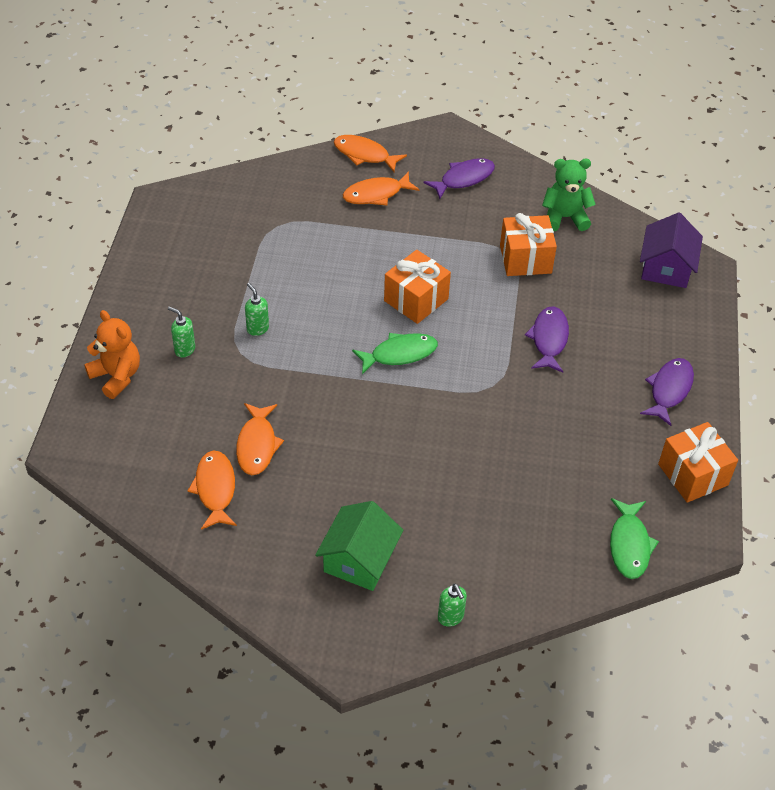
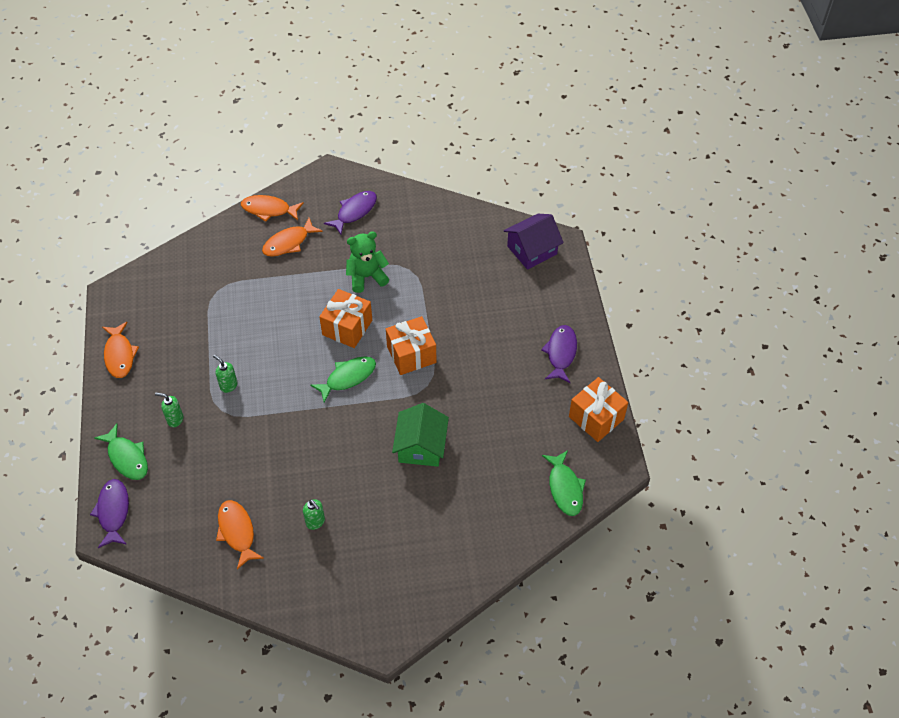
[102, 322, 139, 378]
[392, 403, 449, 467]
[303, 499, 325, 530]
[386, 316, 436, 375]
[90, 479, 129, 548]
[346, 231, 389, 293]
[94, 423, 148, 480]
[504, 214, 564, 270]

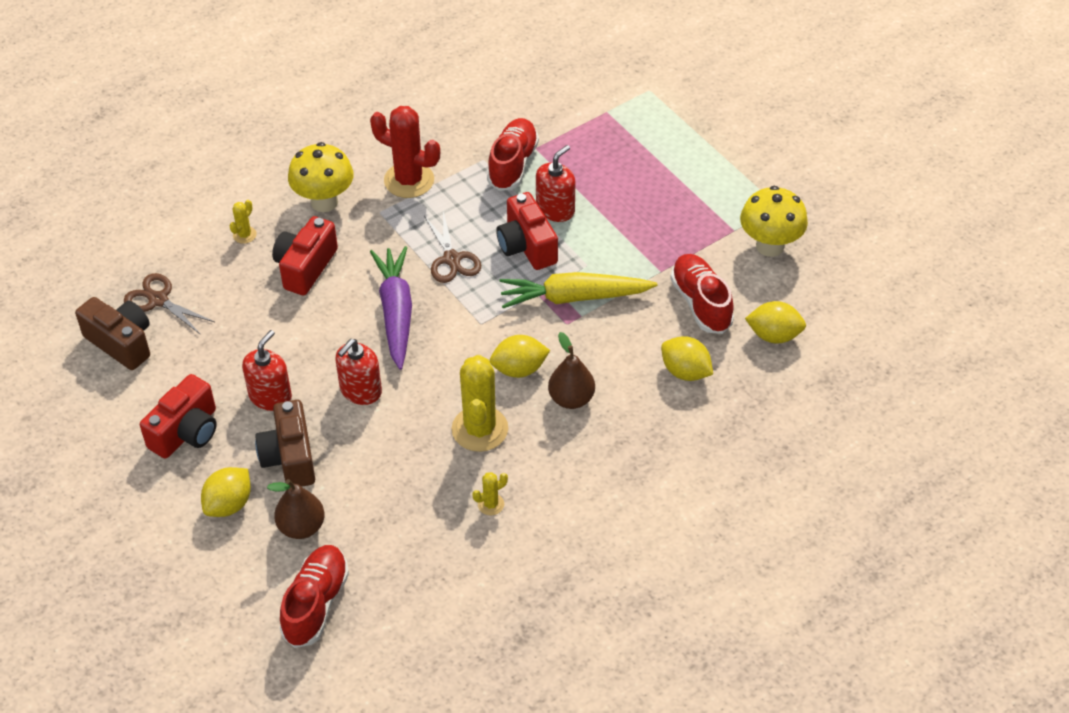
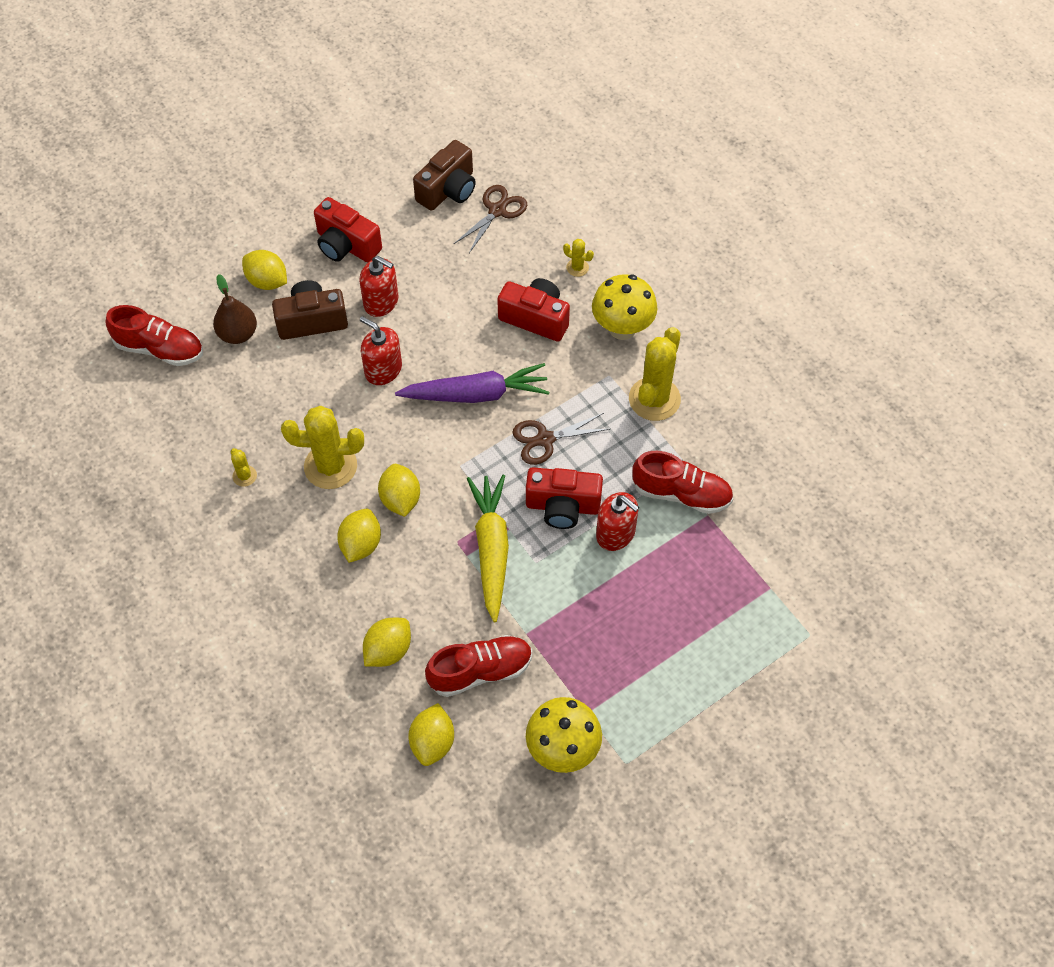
[337, 509, 381, 563]
[629, 327, 681, 421]
[526, 467, 603, 529]

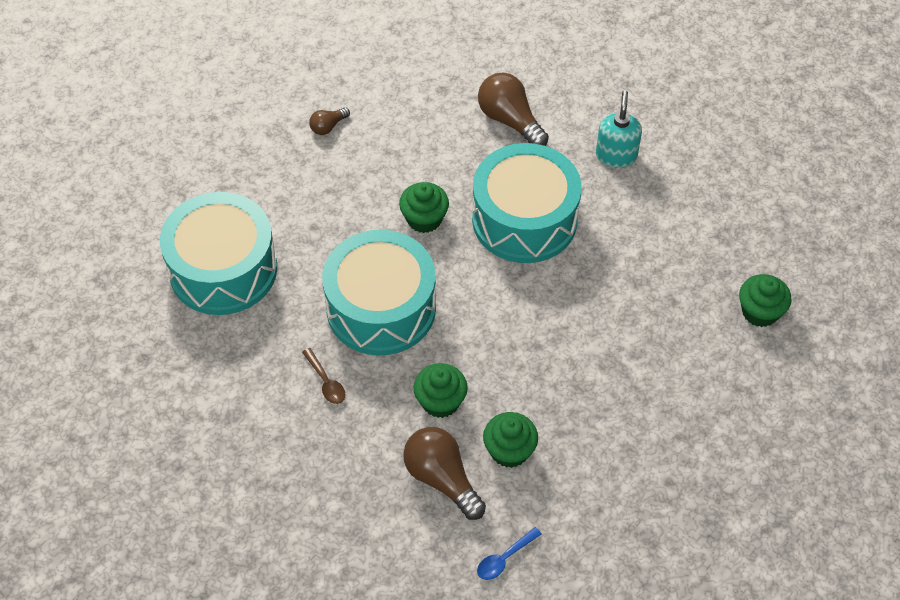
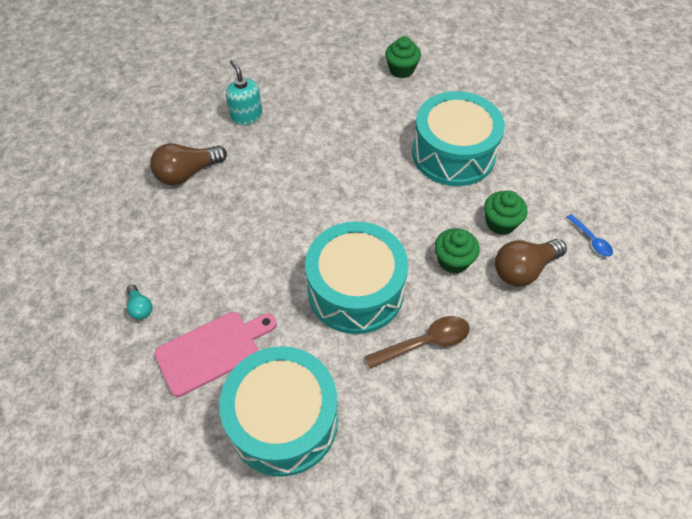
[399, 182, 449, 233] (first image)
[154, 312, 277, 397]
[412, 91, 505, 186]
[127, 285, 152, 320]
[226, 60, 262, 125]
[365, 316, 470, 369]

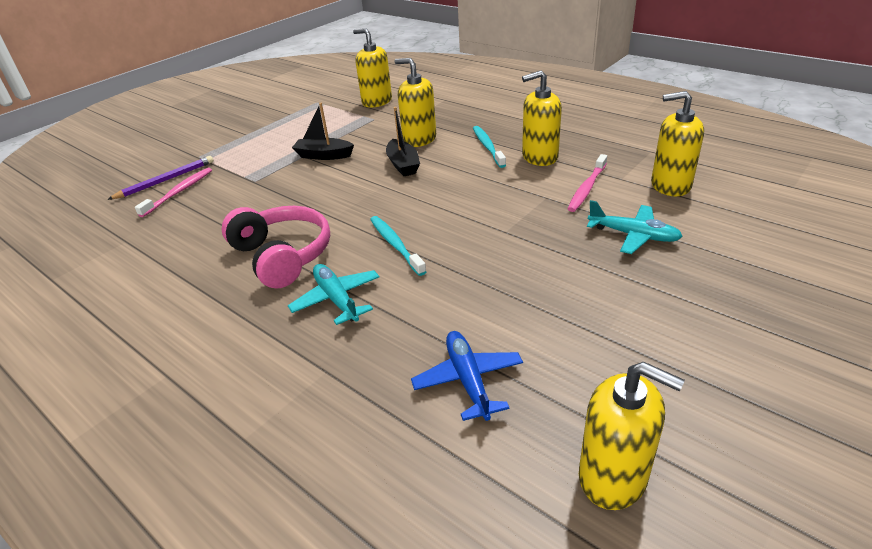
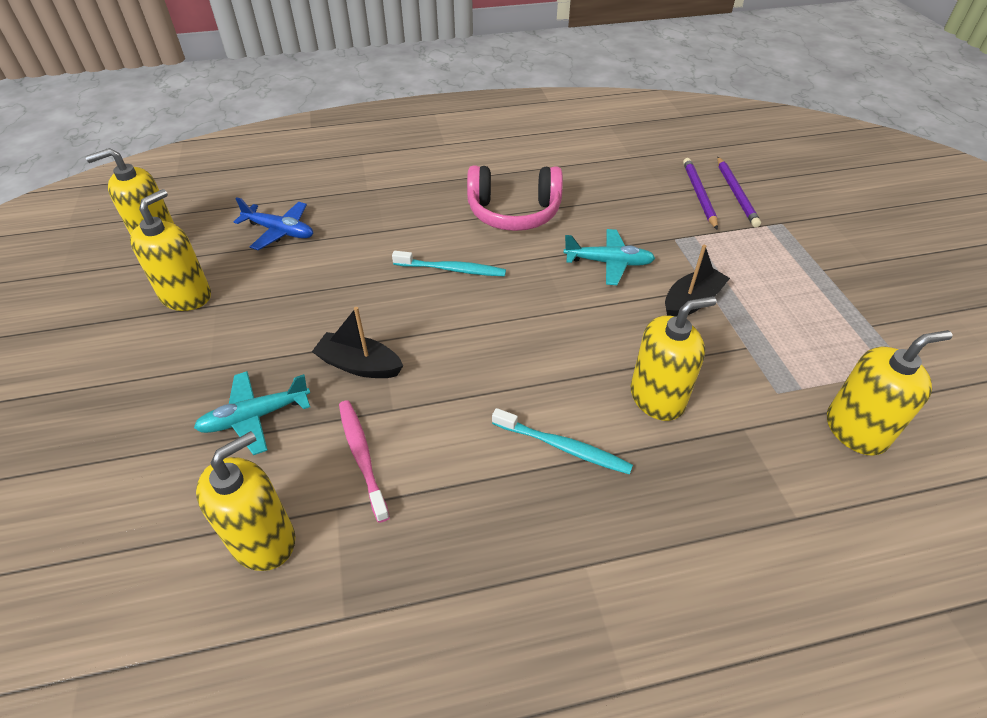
[564, 229, 655, 285]
[312, 307, 403, 378]
[130, 189, 211, 311]
[683, 158, 718, 230]

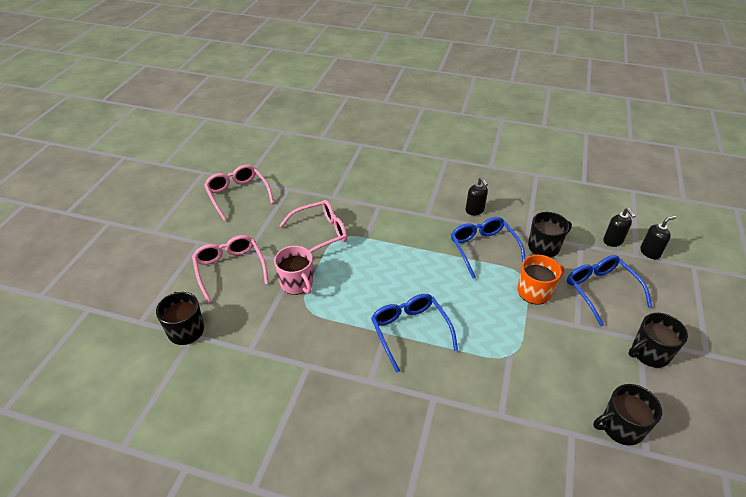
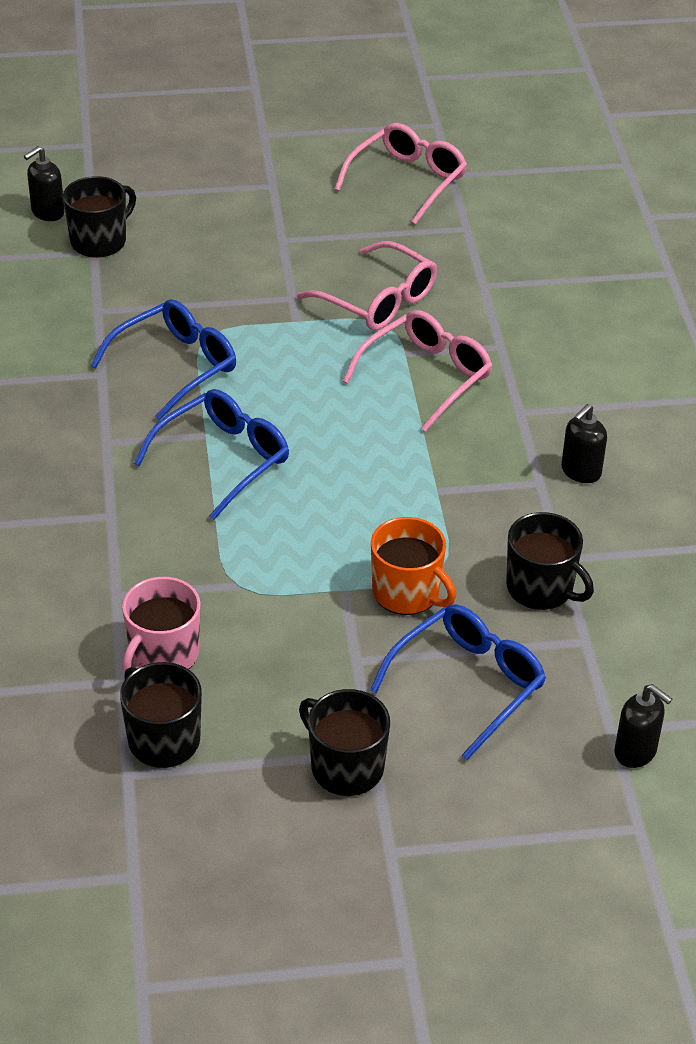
[343, 310, 492, 432]
[122, 577, 201, 673]
[90, 299, 236, 420]
[24, 146, 65, 221]

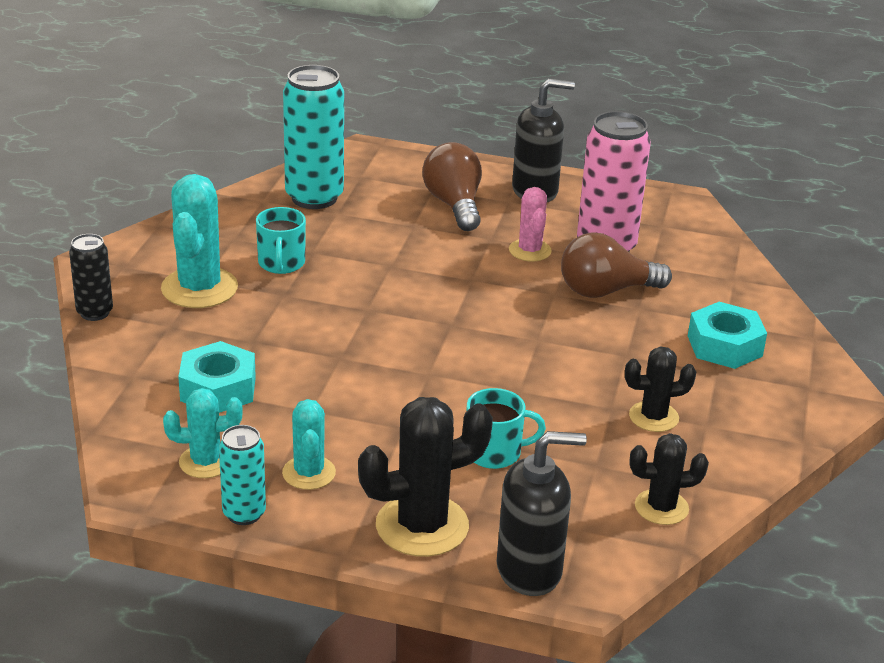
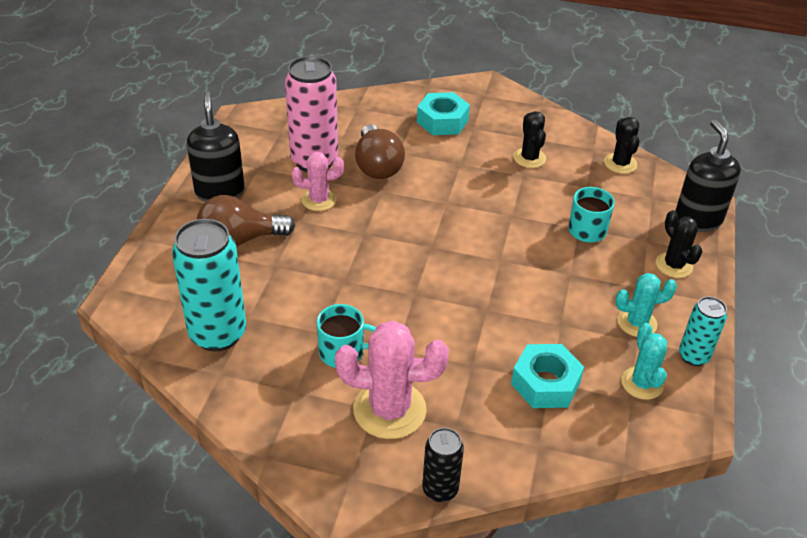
[335, 321, 449, 439]
[656, 210, 703, 278]

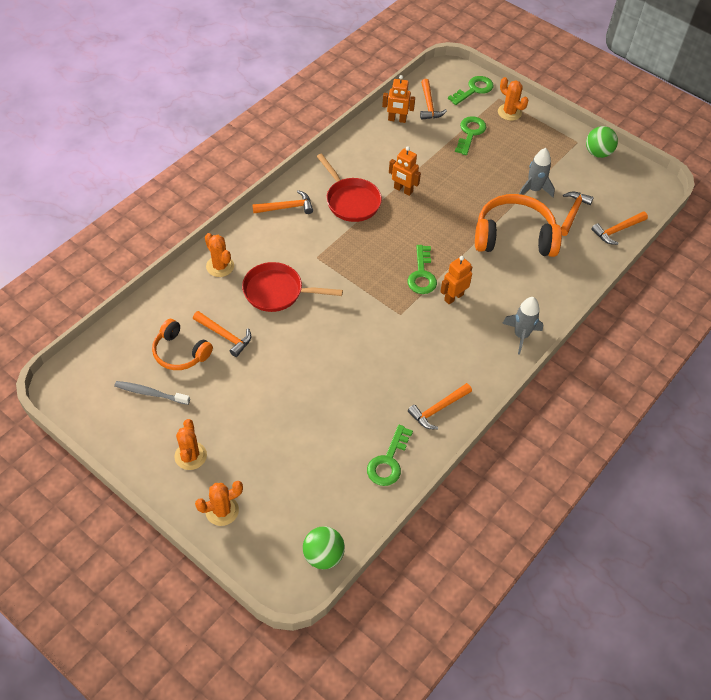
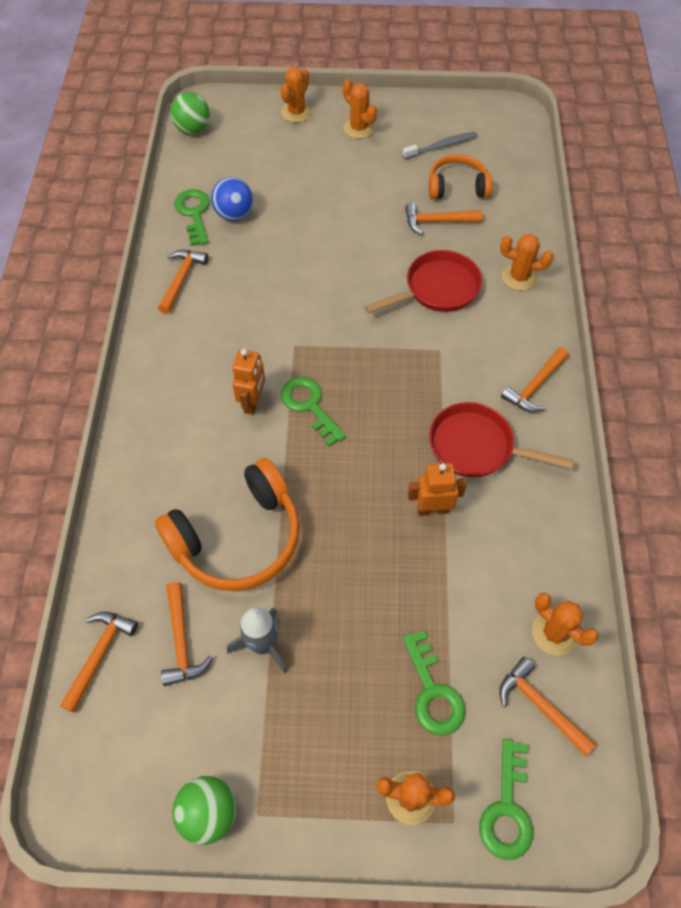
[502, 297, 544, 355] (first image)
[211, 177, 253, 221]
[532, 593, 598, 656]

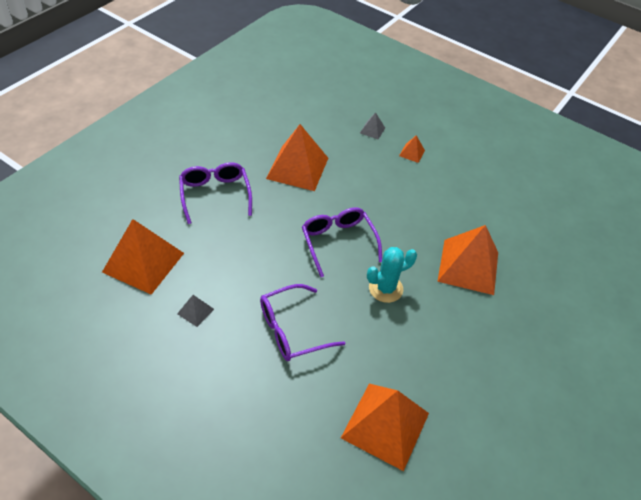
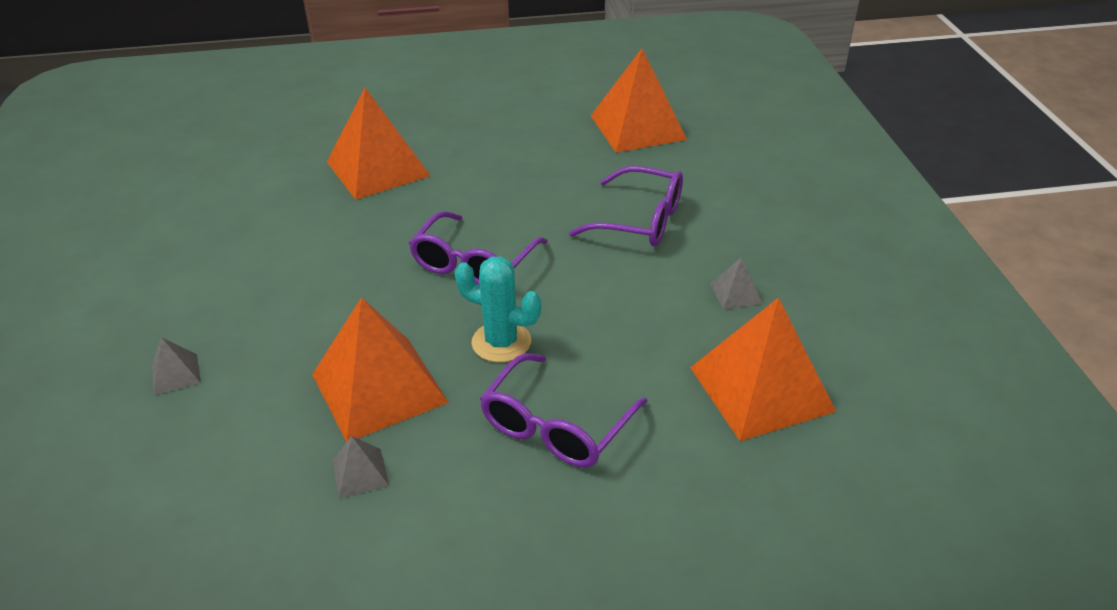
[399, 135, 425, 163] (first image)
[332, 436, 389, 499]
[455, 256, 541, 362]

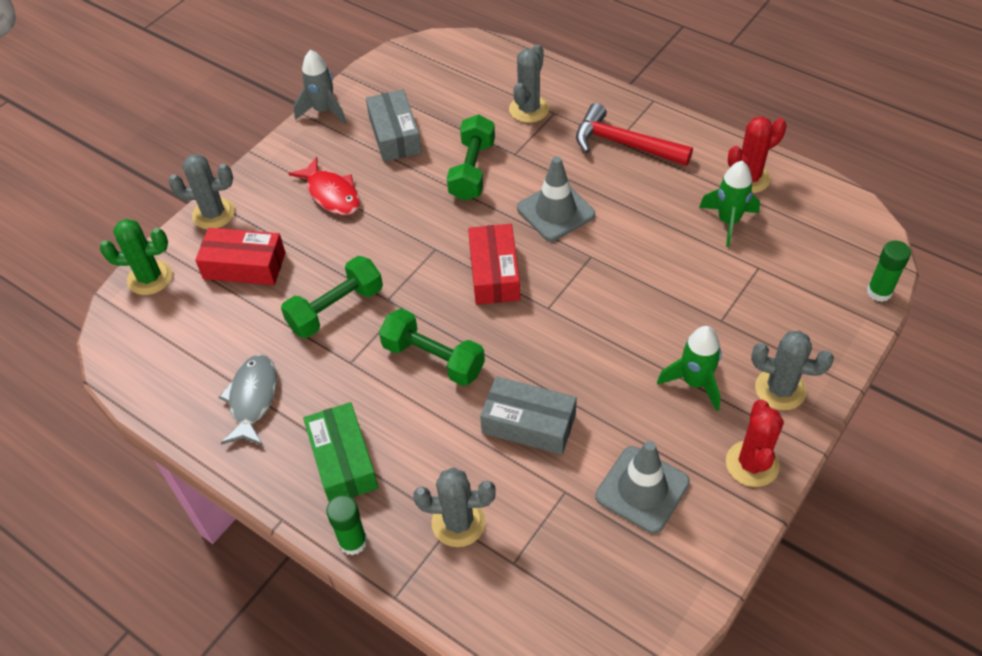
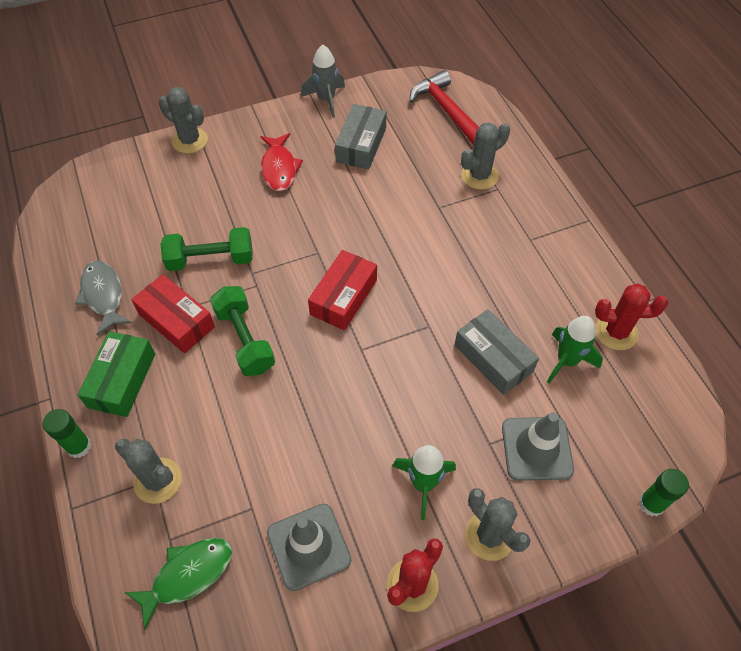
[100, 219, 172, 295] (first image)
[447, 114, 495, 201] (first image)
[125, 538, 232, 630]
[131, 274, 215, 353]
[455, 309, 539, 395]
[502, 412, 574, 481]
[409, 70, 479, 145]
[75, 261, 132, 335]

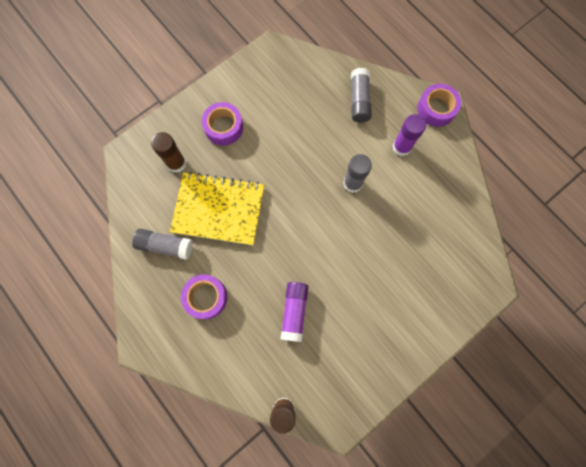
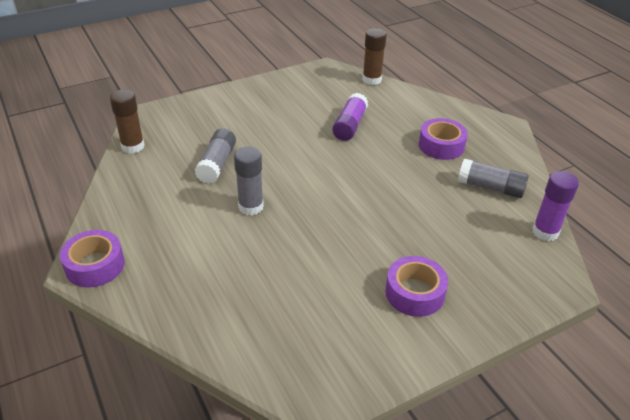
[170, 172, 264, 245] (first image)
[110, 90, 145, 154]
[195, 128, 236, 184]
[532, 171, 579, 241]

